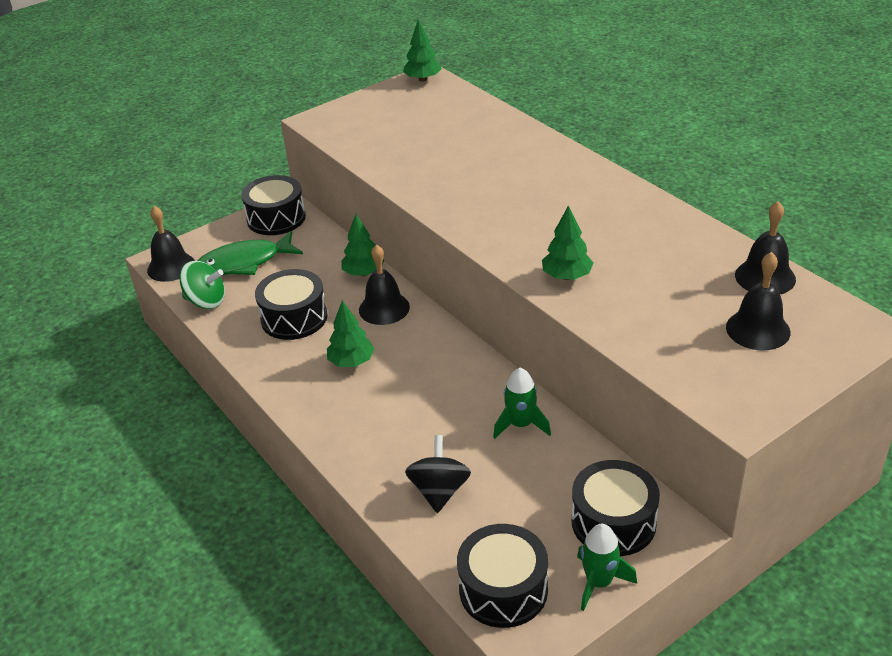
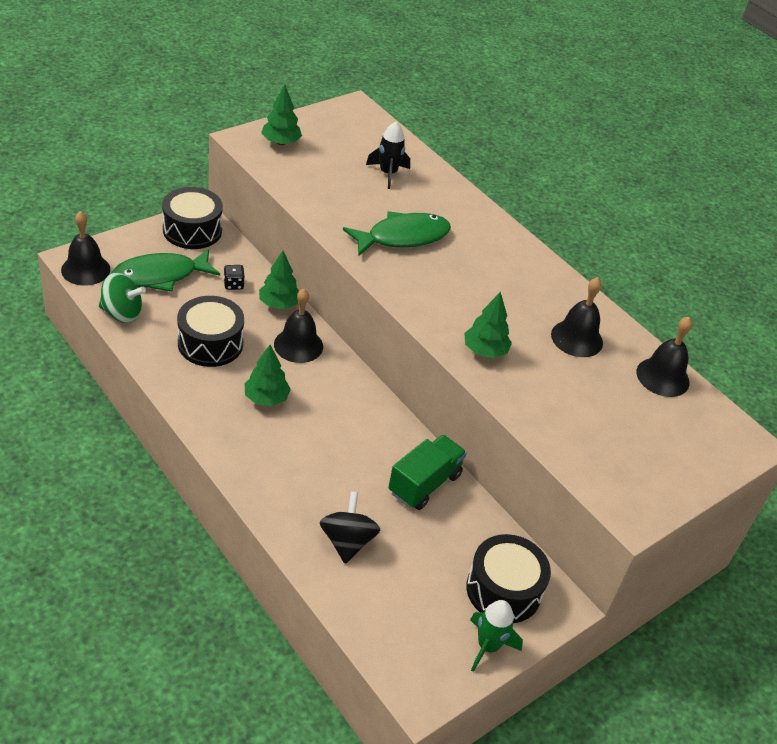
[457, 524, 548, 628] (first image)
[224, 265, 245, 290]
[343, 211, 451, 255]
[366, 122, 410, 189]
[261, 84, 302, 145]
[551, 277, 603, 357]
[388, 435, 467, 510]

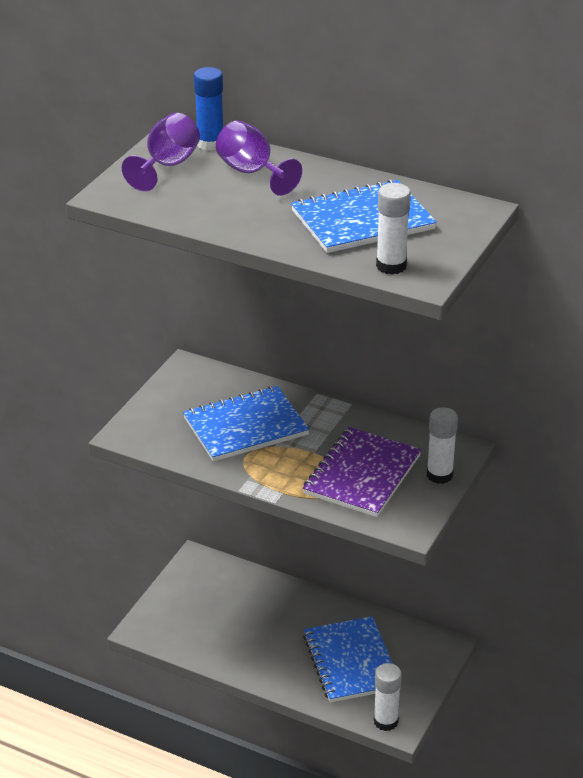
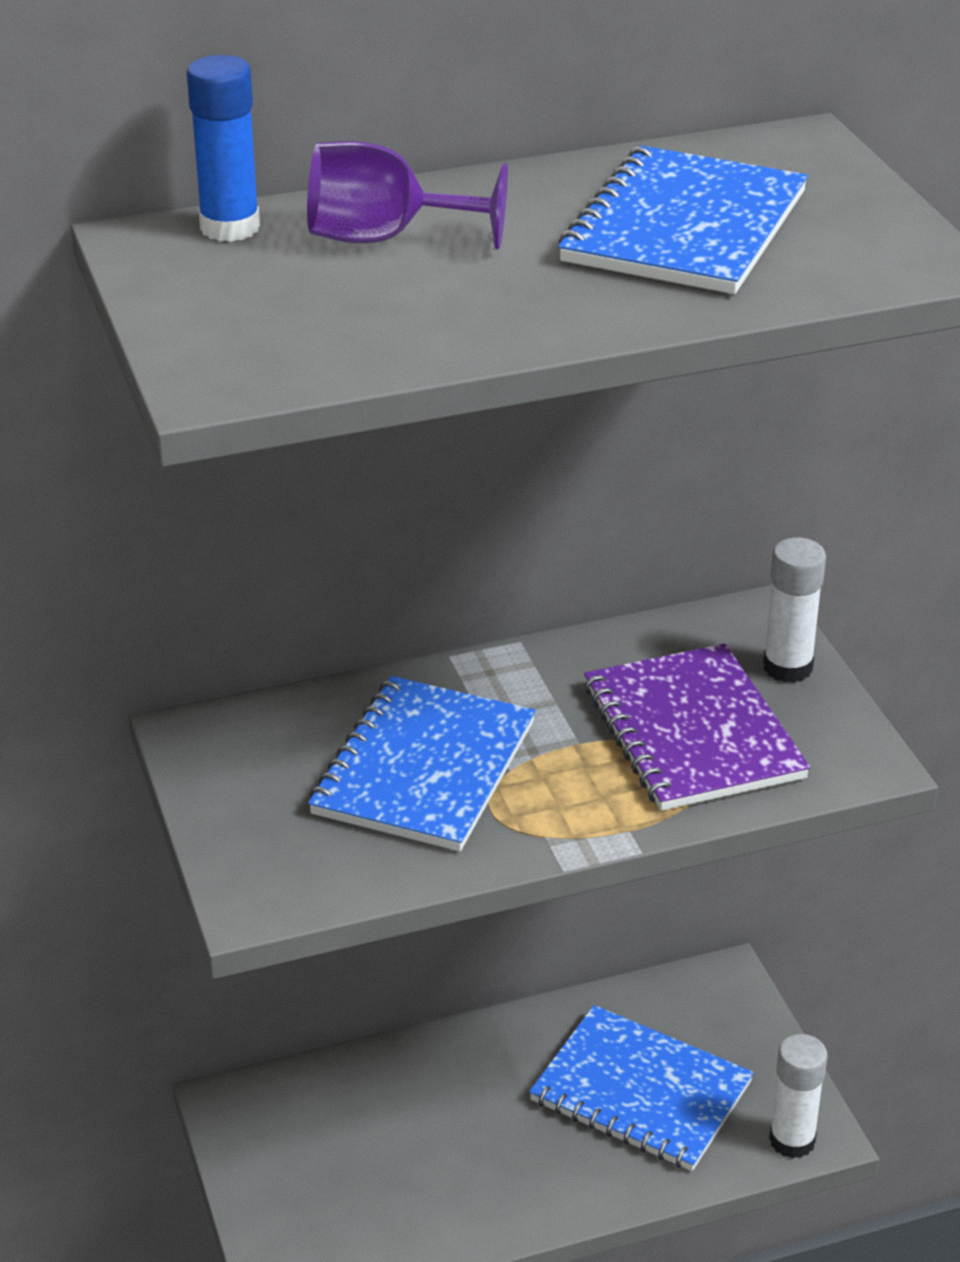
[122, 113, 200, 191] (first image)
[376, 183, 411, 275] (first image)

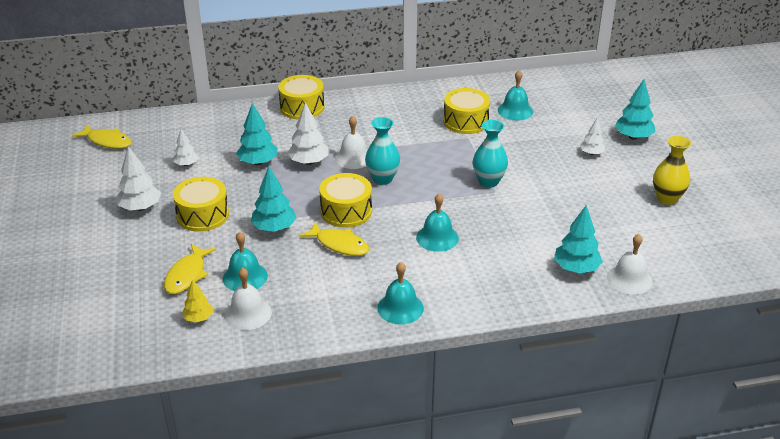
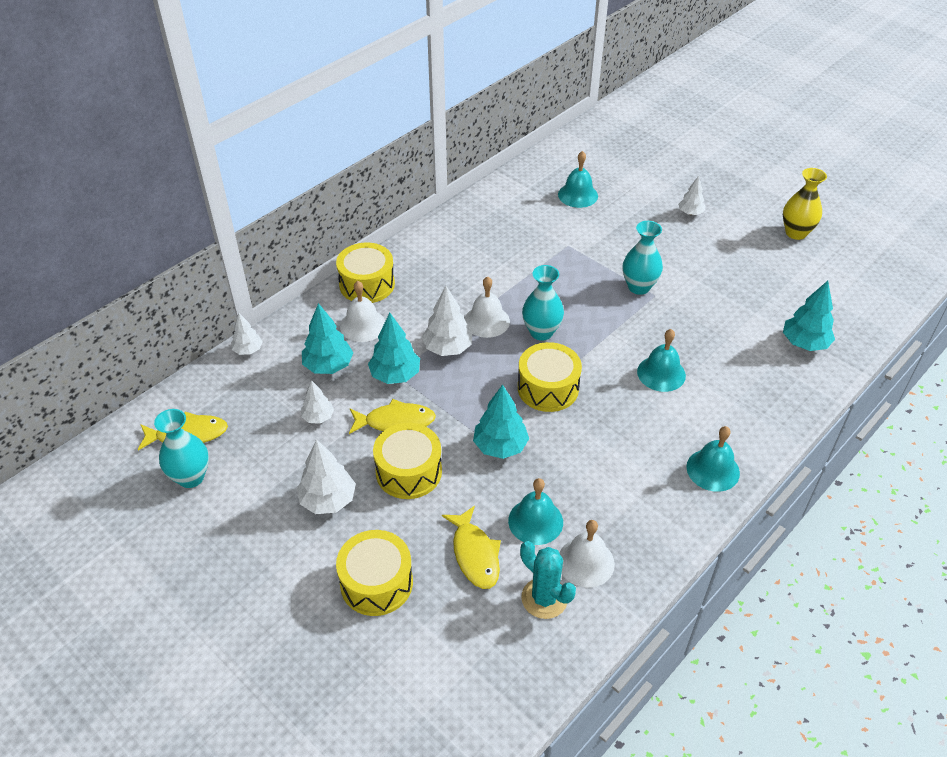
[154, 409, 209, 488]
[231, 313, 263, 355]
[349, 399, 436, 434]
[336, 530, 413, 616]
[340, 281, 385, 342]
[302, 303, 353, 374]
[520, 541, 576, 619]

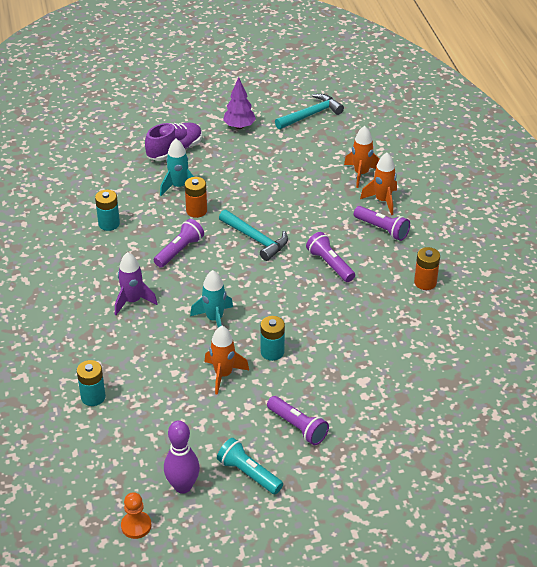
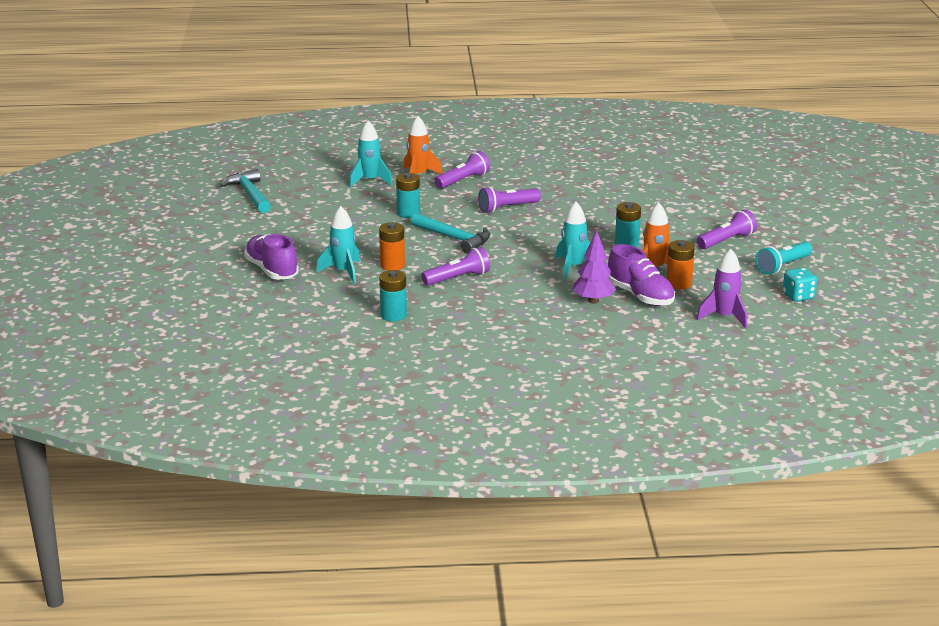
[121, 492, 151, 539] (first image)
[608, 244, 675, 306]
[396, 173, 420, 218]
[696, 248, 747, 329]
[573, 230, 616, 304]
[667, 240, 695, 290]
[783, 268, 817, 302]
[349, 120, 392, 187]
[421, 247, 490, 286]
[411, 213, 490, 254]

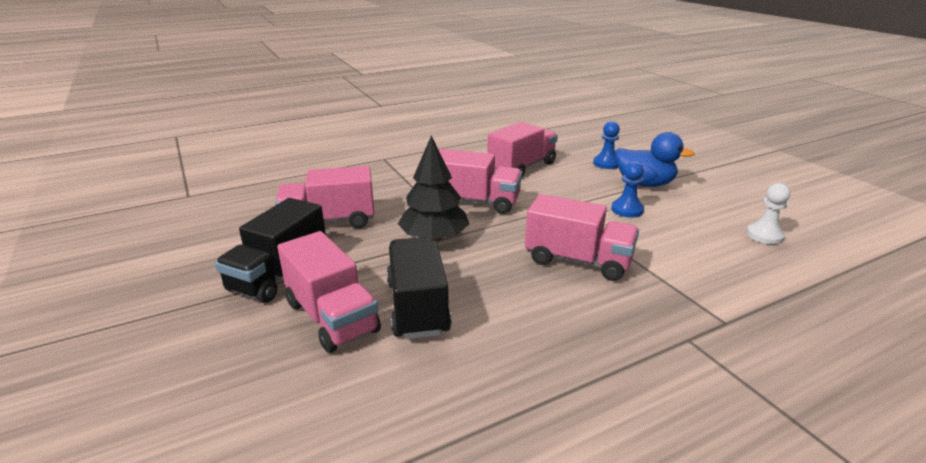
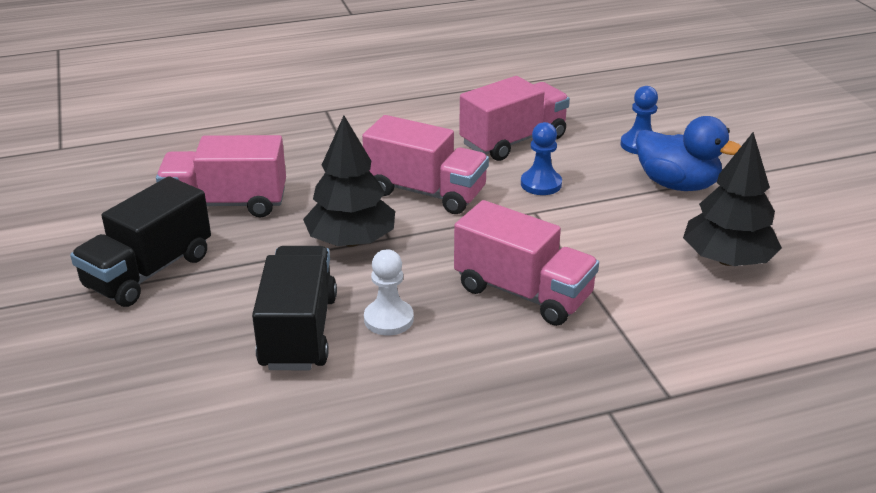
[277, 231, 381, 353] (first image)
[683, 132, 782, 266]
[521, 122, 562, 195]
[364, 249, 414, 335]

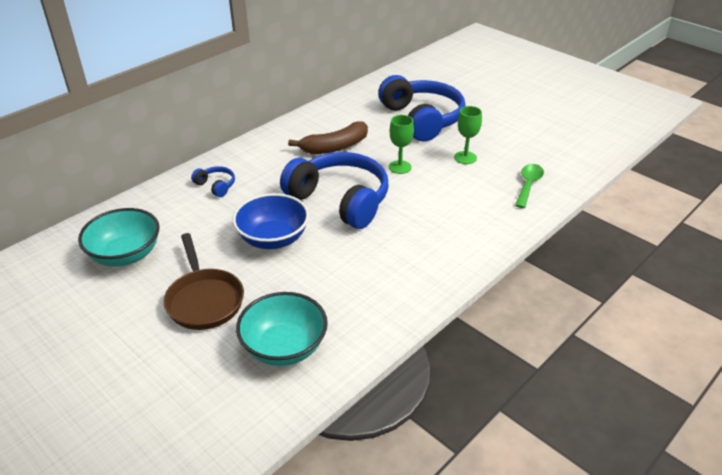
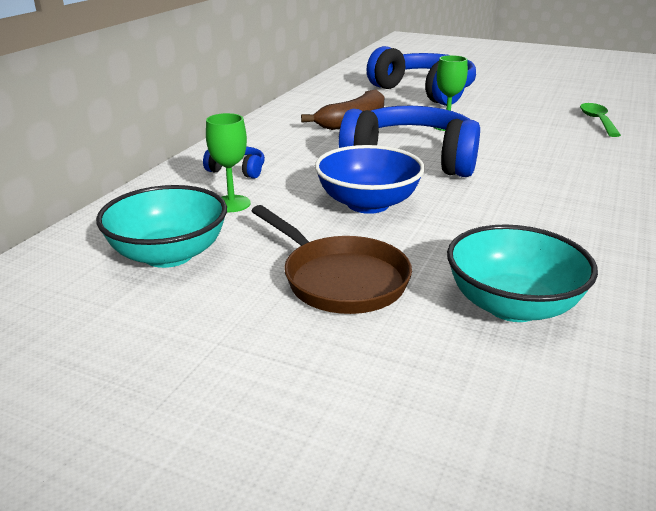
[206, 113, 251, 212]

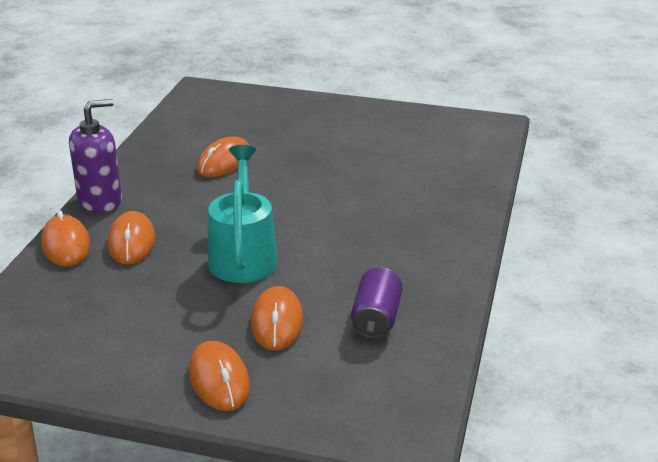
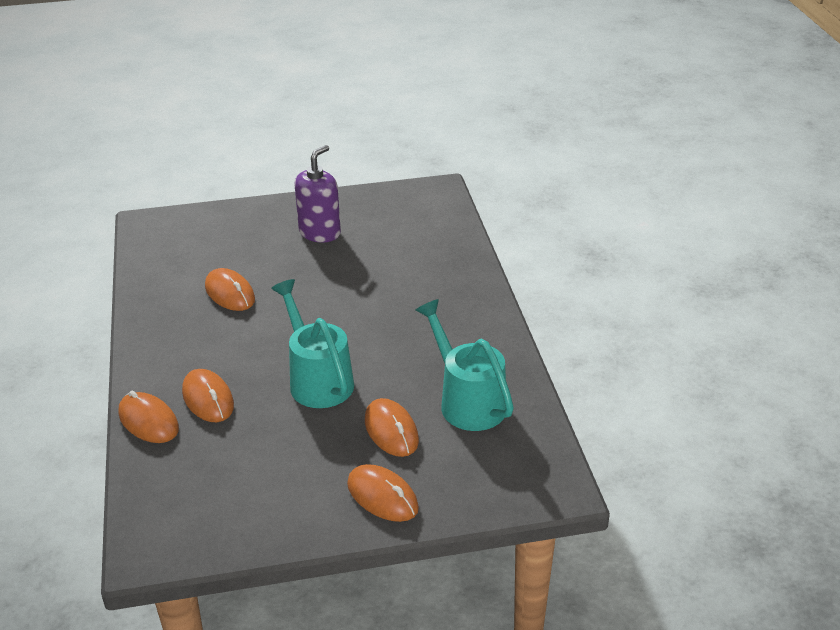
[295, 145, 341, 243]
[416, 299, 514, 431]
[205, 268, 255, 311]

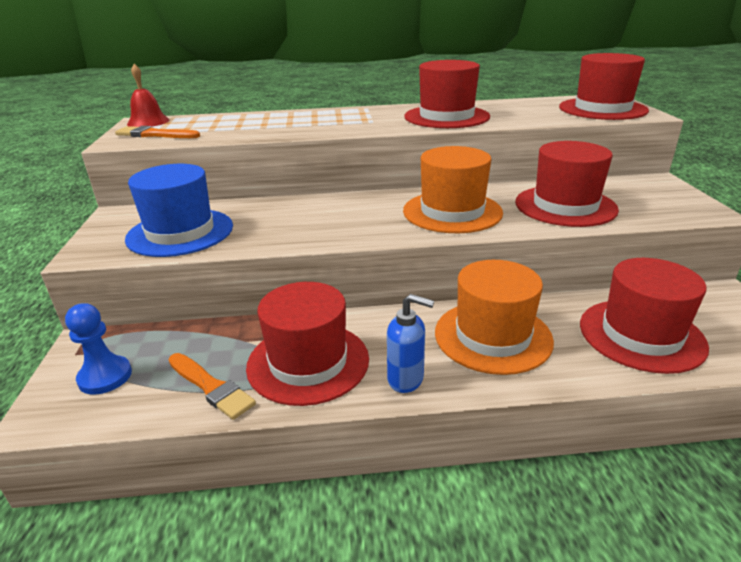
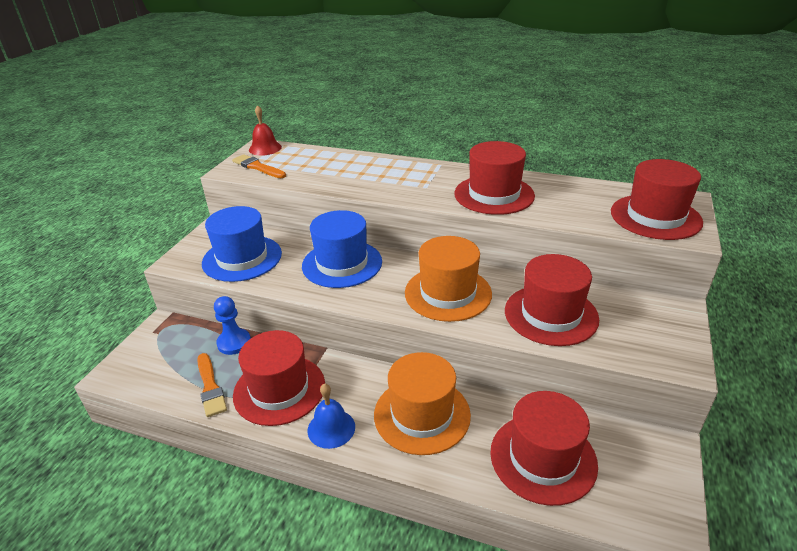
[302, 210, 382, 288]
[214, 296, 251, 355]
[308, 383, 355, 449]

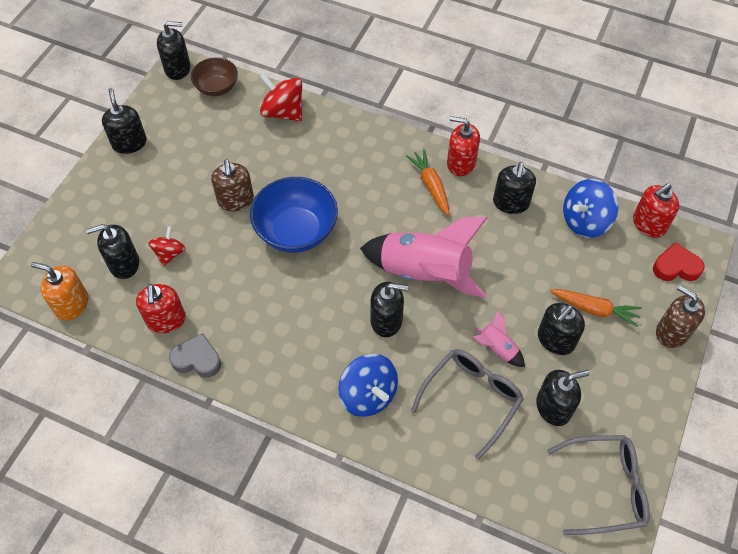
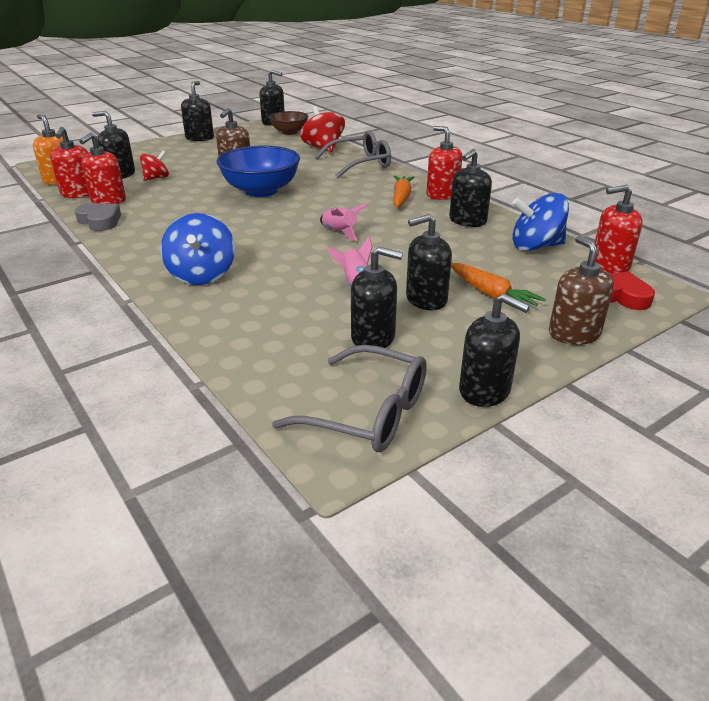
[50, 127, 89, 198]
[459, 294, 530, 407]
[315, 130, 391, 178]
[320, 204, 369, 241]

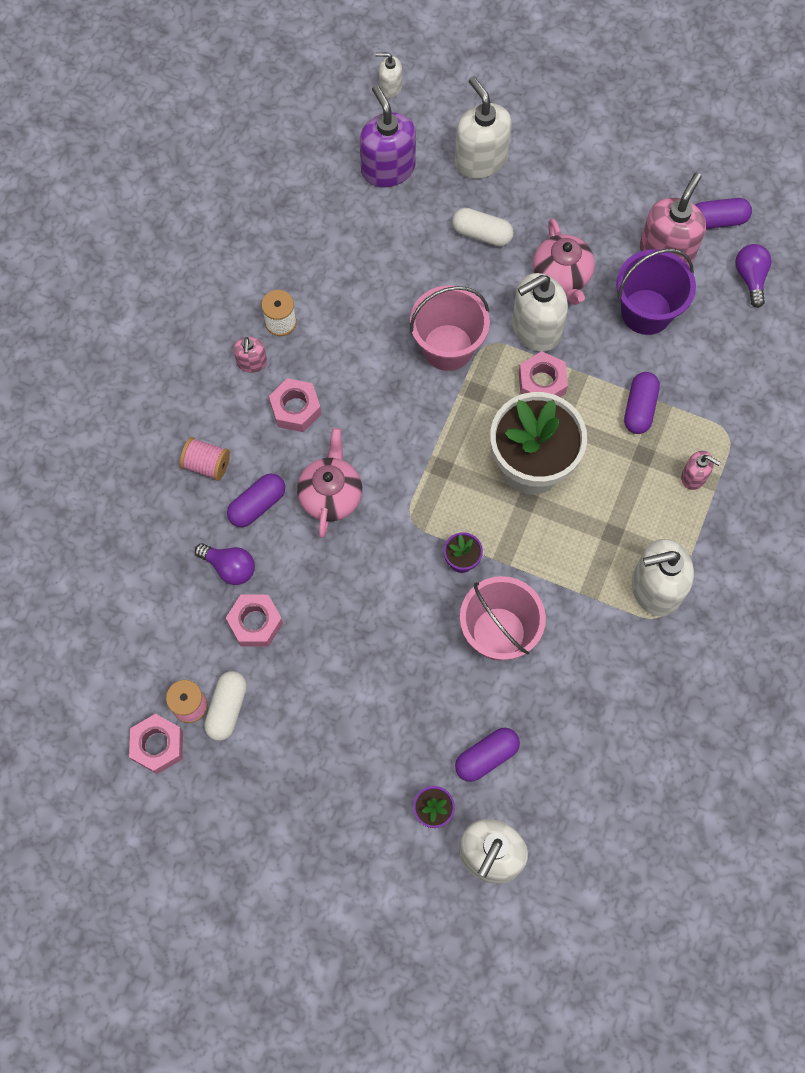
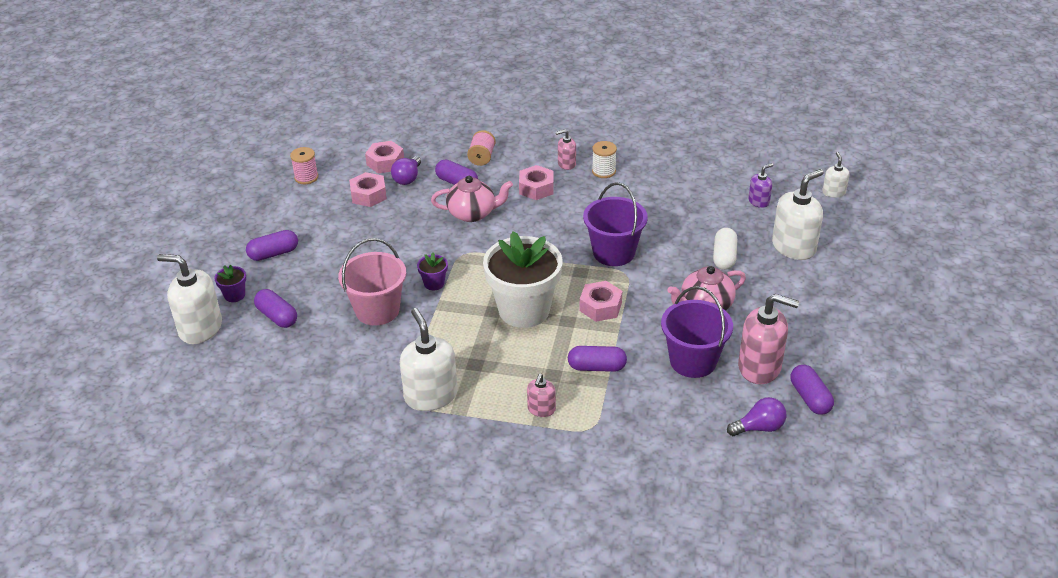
[204, 671, 247, 741] (first image)
[512, 273, 568, 352] (first image)
[246, 230, 298, 261]
[365, 141, 404, 173]
[583, 182, 648, 266]
[748, 163, 773, 208]

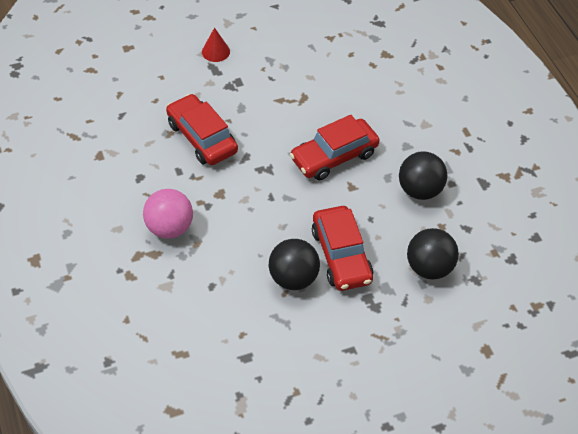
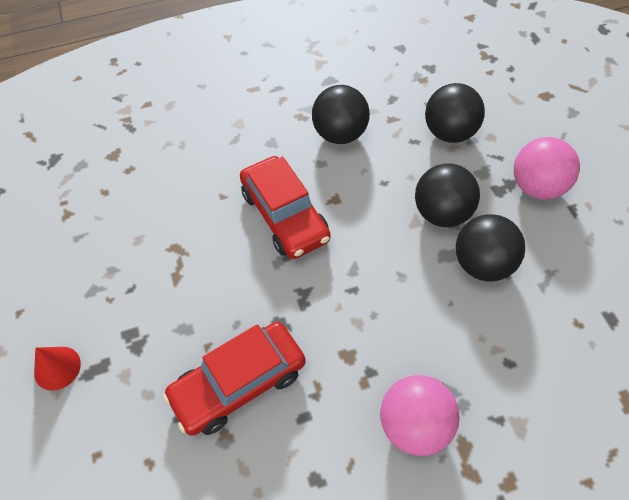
[514, 137, 580, 200]
[415, 164, 480, 227]

